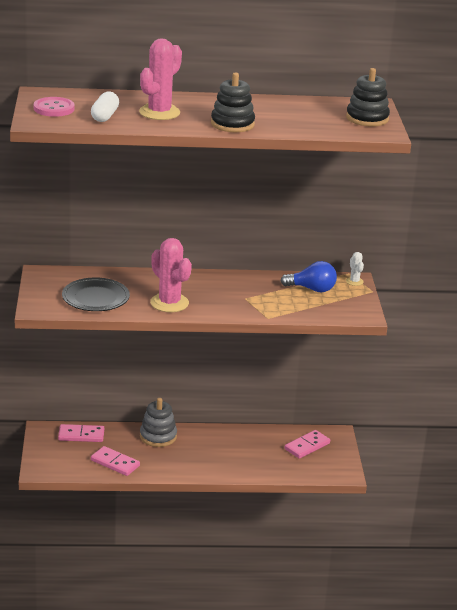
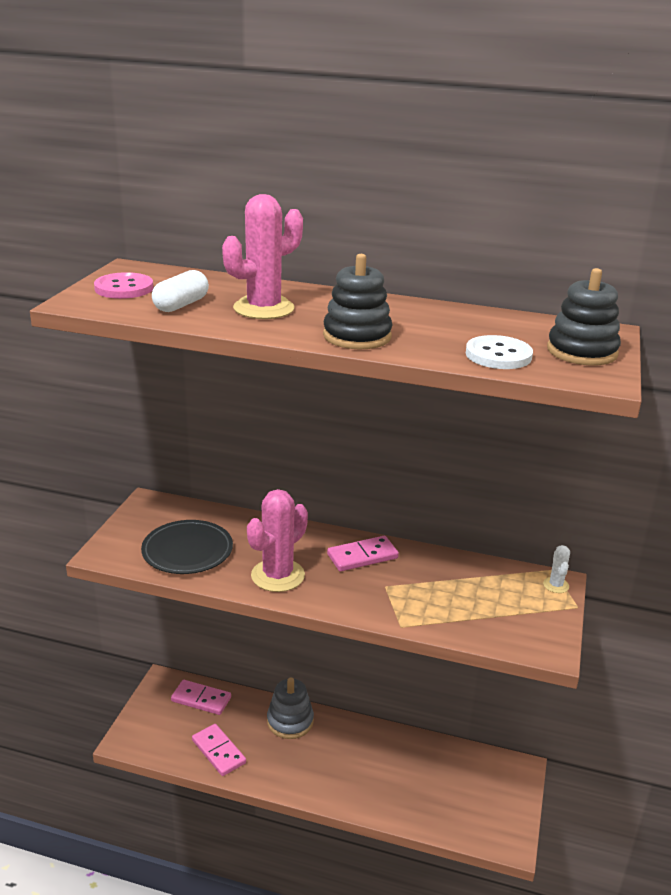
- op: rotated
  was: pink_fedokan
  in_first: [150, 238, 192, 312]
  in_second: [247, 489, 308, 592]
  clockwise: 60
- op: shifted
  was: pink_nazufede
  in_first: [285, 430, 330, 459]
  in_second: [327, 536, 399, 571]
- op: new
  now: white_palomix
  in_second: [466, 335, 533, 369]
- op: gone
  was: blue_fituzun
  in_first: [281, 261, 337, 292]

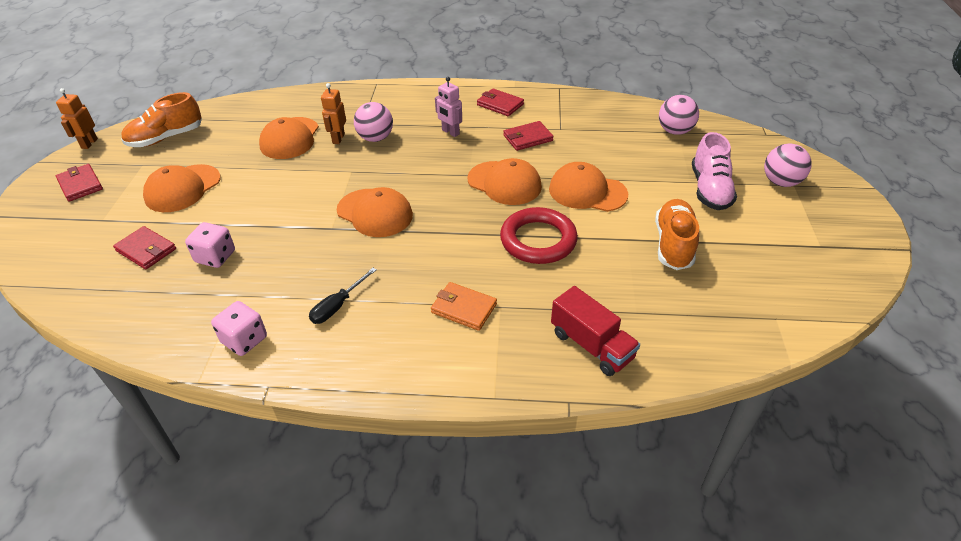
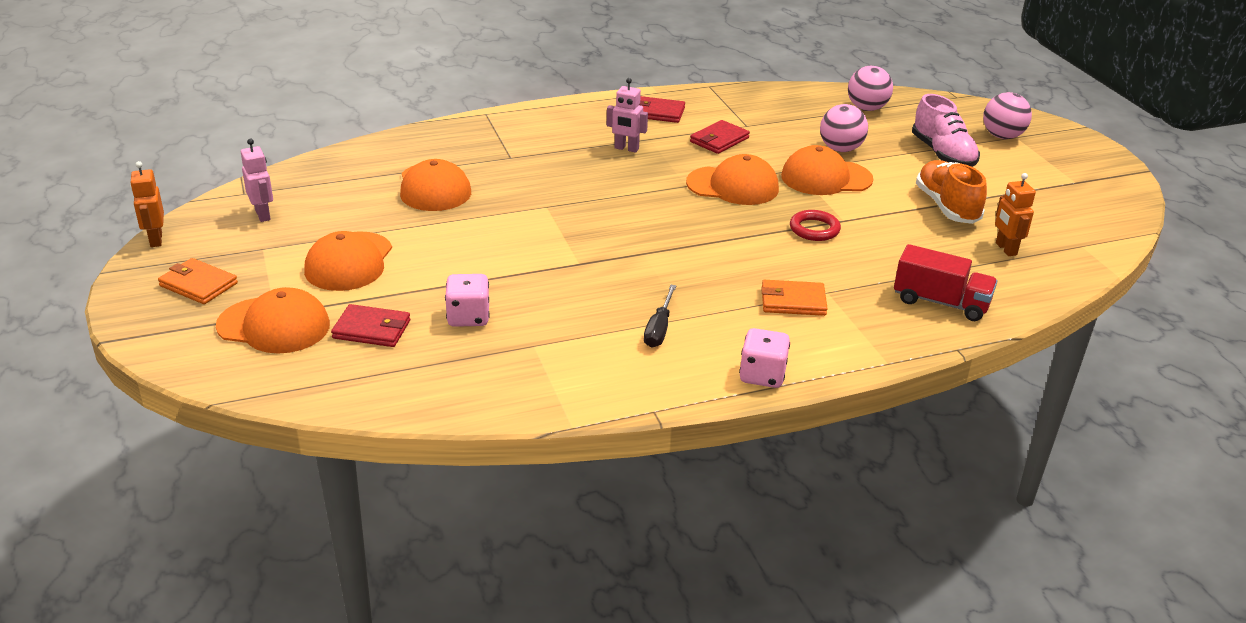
- op: repainted
  was: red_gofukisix
  now: orange_gofukisix
  in_first: [56, 164, 103, 202]
  in_second: [158, 258, 238, 304]
- op: shifted
  was: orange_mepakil
  in_first: [337, 187, 413, 237]
  in_second: [216, 287, 330, 353]
- op: swapped
  was: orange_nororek
  now: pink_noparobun
  in_first: [121, 92, 202, 147]
  in_second: [241, 139, 273, 222]
- op: shifted
  was: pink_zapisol
  in_first: [211, 301, 267, 356]
  in_second: [739, 328, 790, 388]
- op: scaled
  was: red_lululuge
  in_first: [500, 207, 578, 264]
  in_second: [790, 210, 841, 241]
  ratio: 0.58
- op: shifted
  was: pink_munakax
  in_first: [354, 102, 393, 142]
  in_second: [820, 104, 868, 152]
- op: shifted
  was: orange_noparobun
  in_first: [321, 83, 346, 144]
  in_second: [995, 173, 1036, 256]

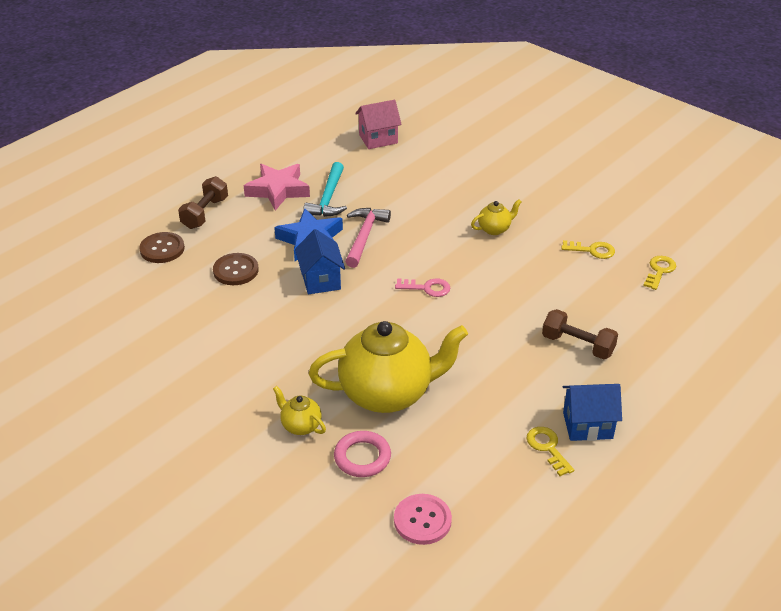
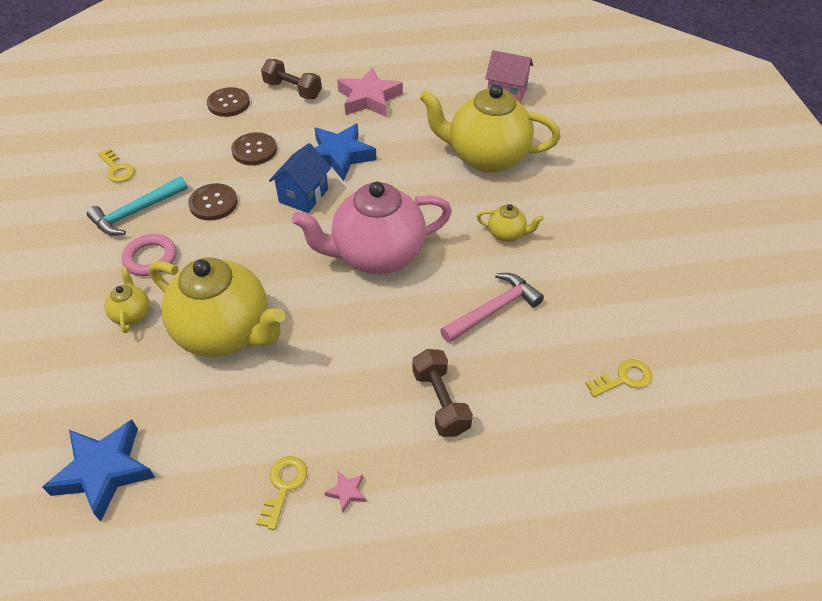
- op: swapped
  was: pink_palomix
  now: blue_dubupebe
  in_first: [394, 494, 452, 545]
  in_second: [43, 420, 155, 522]
- op: shifted
  was: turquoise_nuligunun
  in_first: [303, 162, 347, 217]
  in_second: [87, 176, 188, 236]
- op: shifted
  was: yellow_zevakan
  in_first: [561, 240, 615, 259]
  in_second: [98, 148, 135, 182]
- op: shifted
  was: pink_lululuge
  in_first: [334, 431, 391, 477]
  in_second: [122, 234, 177, 276]
- op: new
  now: brown_palomix
  in_second: [188, 183, 238, 220]
- op: rotated
  was: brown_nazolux
  in_first: [178, 176, 228, 229]
  in_second: [261, 59, 322, 99]
  clockwise: 60
- op: swapped
  was: pink_zevakan
  now: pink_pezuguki
  in_first: [395, 278, 450, 297]
  in_second: [292, 182, 452, 274]
- op: swapped
  was: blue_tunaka
  now: pink_dubupebe
  in_first: [563, 384, 622, 441]
  in_second: [324, 471, 366, 513]
- op: new
  now: yellow_pezuguki
  in_second: [419, 85, 560, 173]
- op: shifted
  was: pink_nuligunun
  in_first: [345, 208, 391, 268]
  in_second: [440, 273, 544, 343]

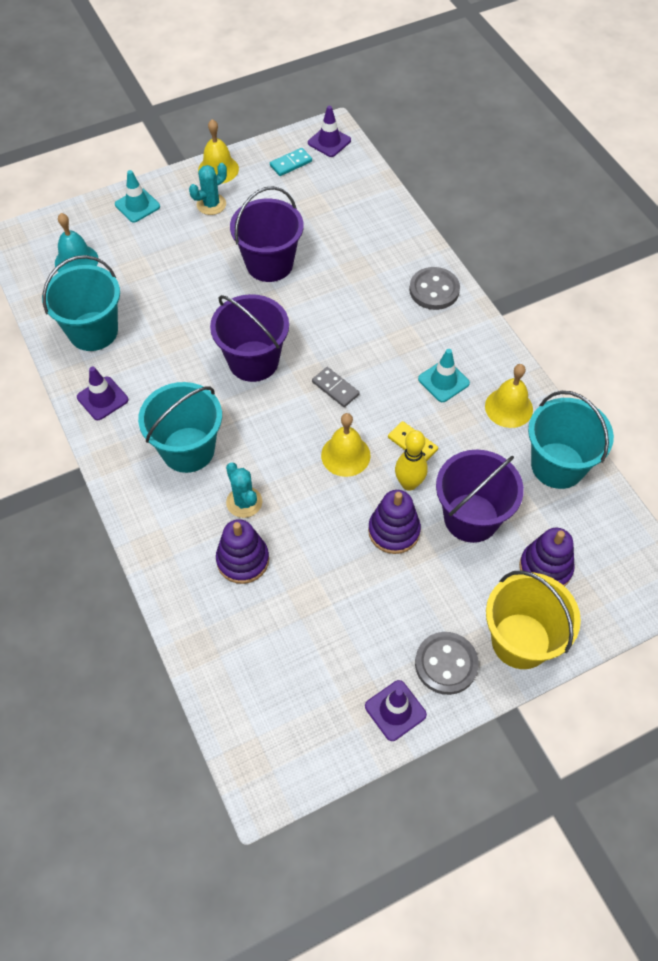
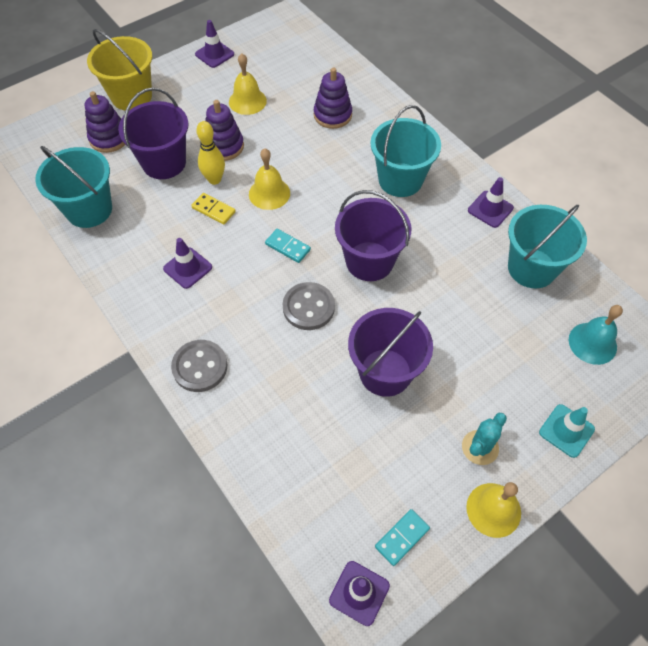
- op: repainted
  was: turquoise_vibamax
  now: purple_vibamax
  in_first: [418, 349, 470, 402]
  in_second: [163, 238, 212, 289]
- op: shifted
  was: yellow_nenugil
  in_first: [485, 364, 533, 428]
  in_second: [229, 53, 267, 115]
- op: repainted
  was: grey_nazufede
  now: turquoise_nazufede
  in_first: [312, 367, 360, 407]
  in_second: [265, 229, 311, 263]
- op: shifted
  was: grey_palomix
  in_first: [415, 632, 479, 695]
  in_second: [283, 282, 335, 330]
- op: gone
  was: turquoise_fedokan
  in_first: [226, 463, 262, 518]

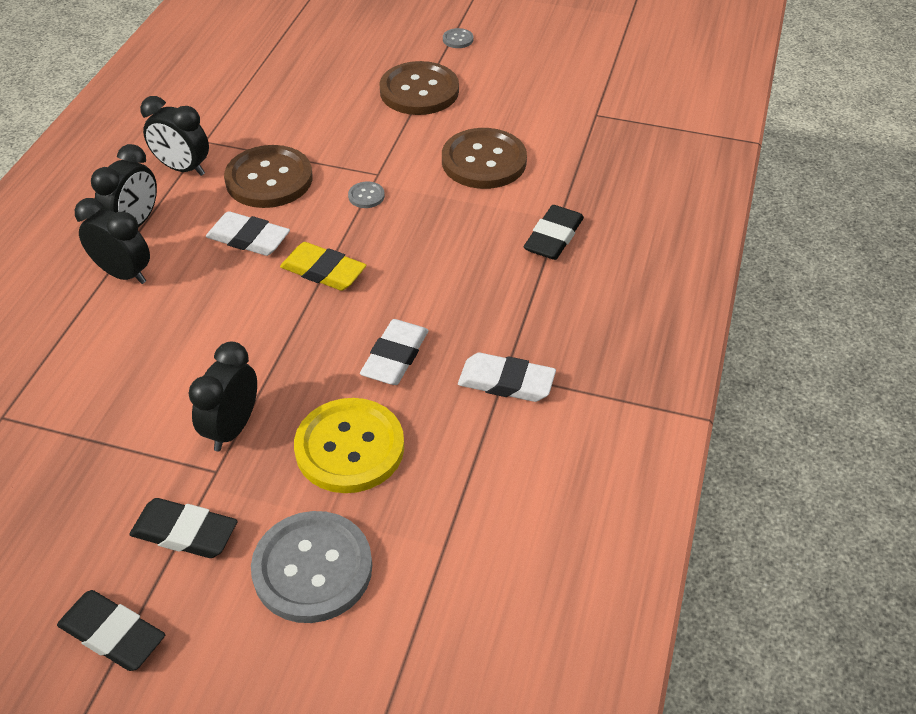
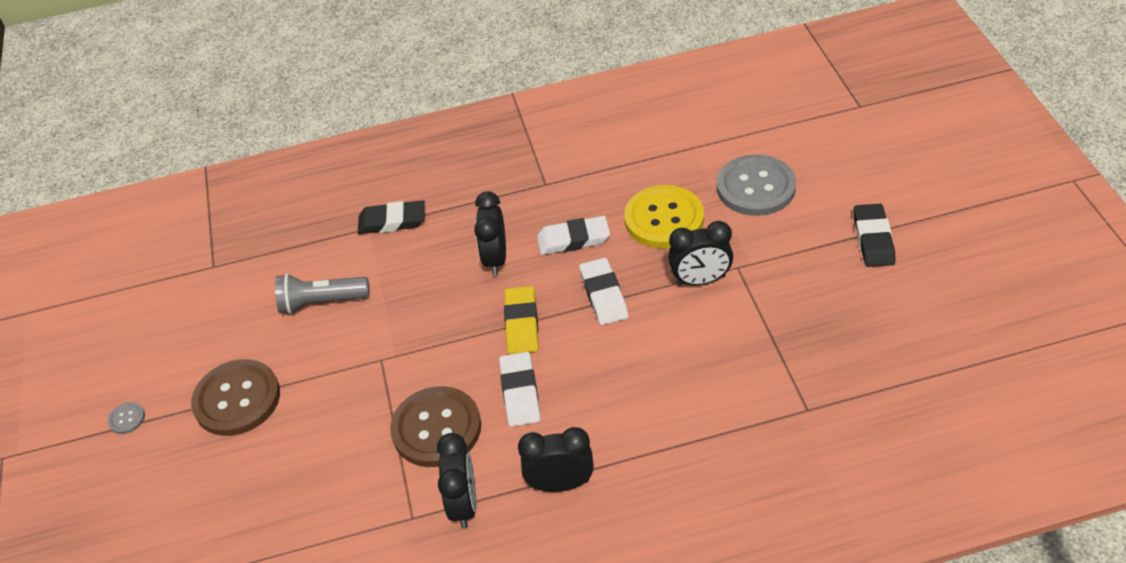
- op: swapped
  was: brown_palomix
  now: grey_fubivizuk
  in_first: [442, 128, 527, 189]
  in_second: [275, 273, 370, 314]
- op: shifted
  was: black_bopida
  in_first: [75, 198, 150, 284]
  in_second: [474, 191, 506, 275]
- op: shifted
  was: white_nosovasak
  in_first: [458, 353, 556, 402]
  in_second: [579, 258, 628, 325]
- op: gone
  was: black_nosovasak
  in_first: [129, 498, 238, 558]
- op: gone
  was: grey_palomix
  in_first: [348, 181, 385, 208]

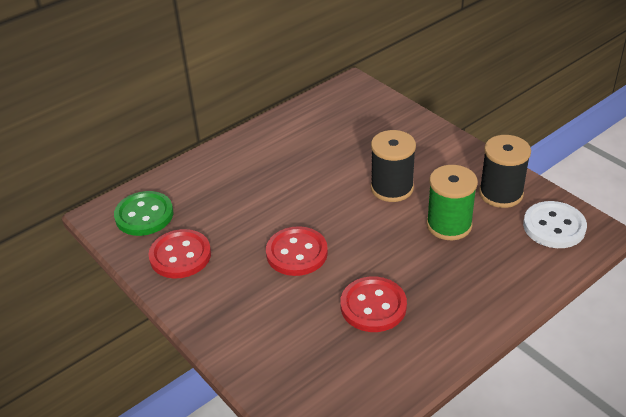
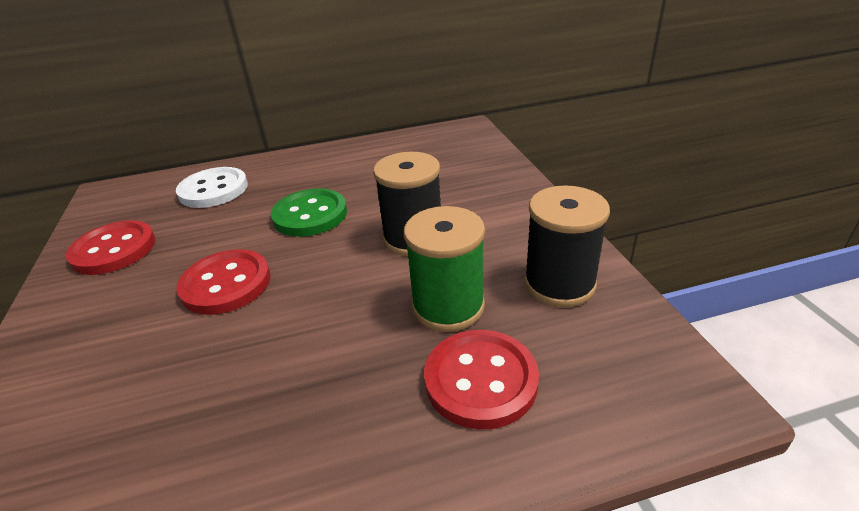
- op: shifted
  was: white_palomix
  in_first: [523, 201, 587, 248]
  in_second: [176, 167, 248, 208]
- op: shifted
  was: green_palomix
  in_first: [114, 191, 173, 236]
  in_second: [271, 189, 347, 237]
- op: shifted
  was: red_palomix
  in_first: [340, 277, 407, 332]
  in_second: [424, 330, 539, 429]

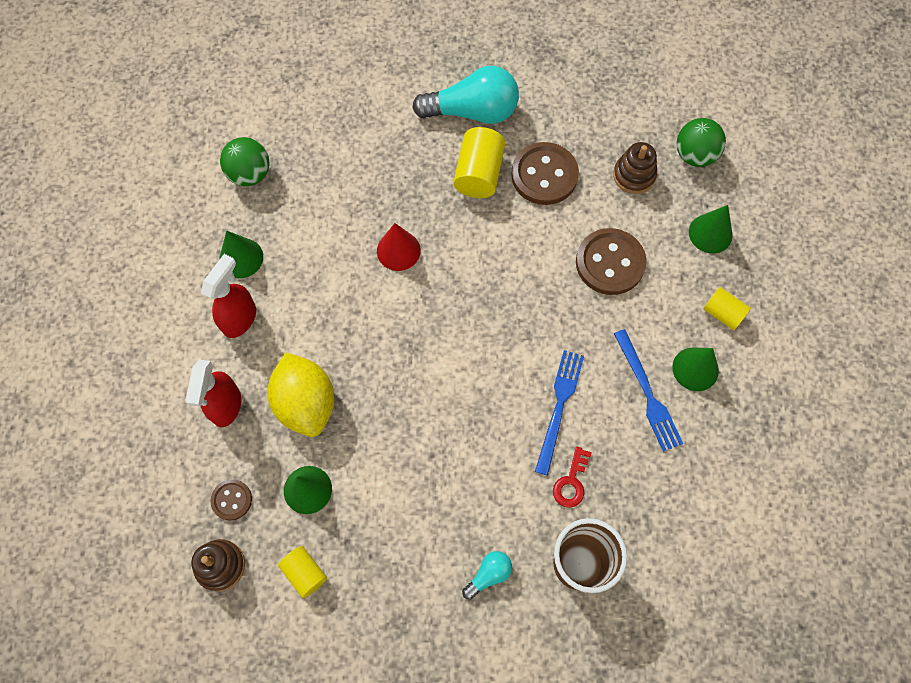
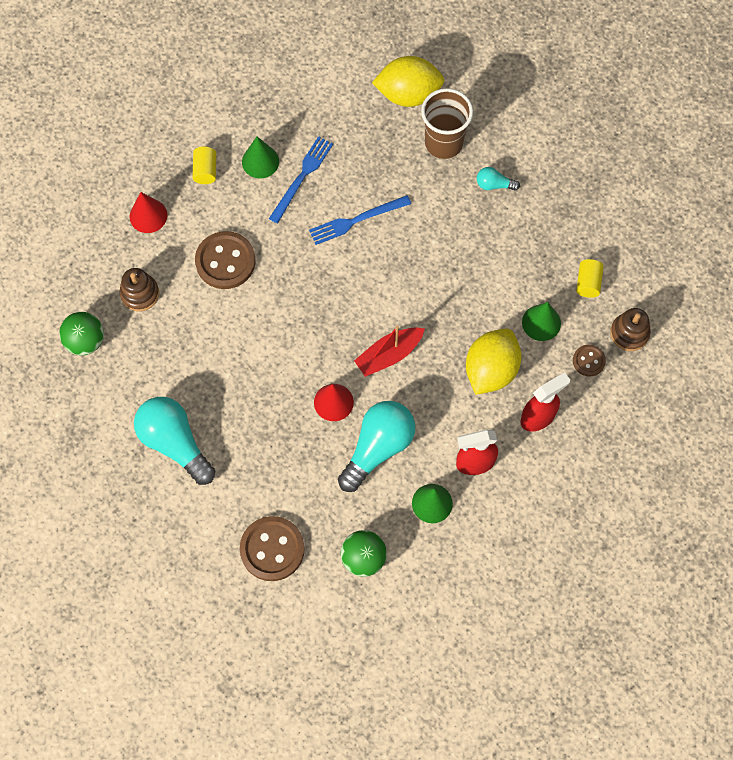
- op: shifted
  was: green_munakax
  in_first: [676, 118, 726, 167]
  in_second: [59, 312, 104, 355]
- op: repainted
  was: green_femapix
  now: red_femapix
  in_first: [689, 205, 733, 253]
  in_second: [130, 192, 167, 233]
- op: shifted
  was: brown_palomix
  in_first: [511, 142, 579, 205]
  in_second: [240, 516, 305, 581]
- op: new
  now: turquoise_fituzun
  in_second: [338, 401, 415, 492]
- op: new
  now: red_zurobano
  in_second: [354, 325, 425, 377]
- op: new
  now: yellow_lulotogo
  in_second: [372, 56, 444, 107]
- op: gone
  was: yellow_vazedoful
  in_first: [453, 127, 505, 198]
- op: gone
  was: red_zevakan
  in_first: [553, 447, 592, 508]

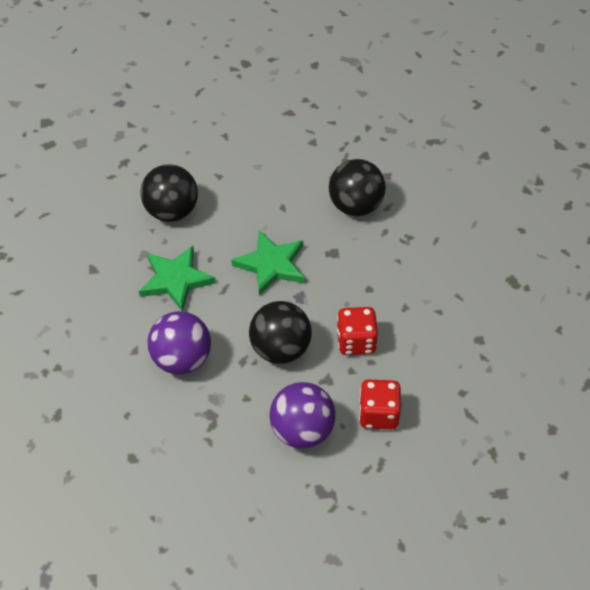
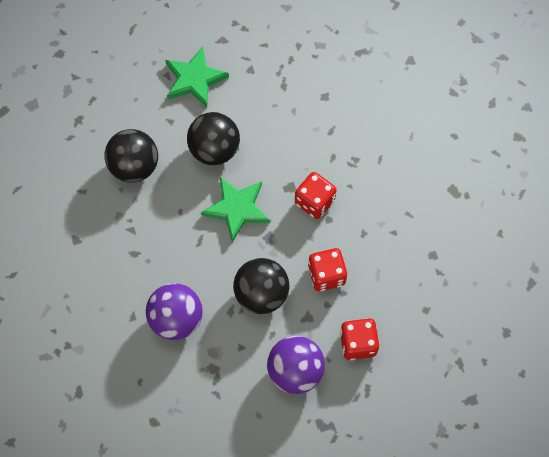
- op: shifted
  was: green_dubupebe
  in_first: [139, 246, 216, 312]
  in_second: [165, 47, 229, 107]
- op: shifted
  was: black_munakax
  in_first: [329, 159, 386, 216]
  in_second: [187, 112, 240, 165]
- op: new
  now: red_zapisol
  in_second: [295, 172, 337, 219]

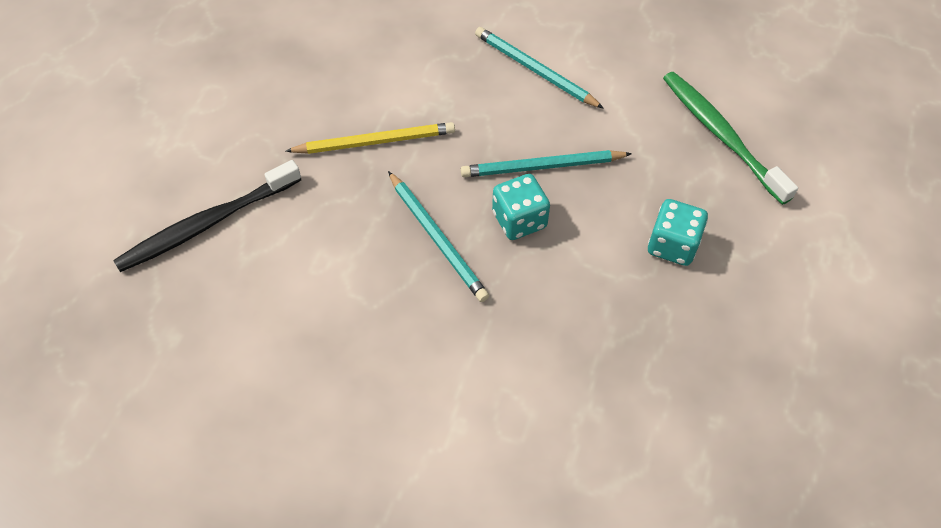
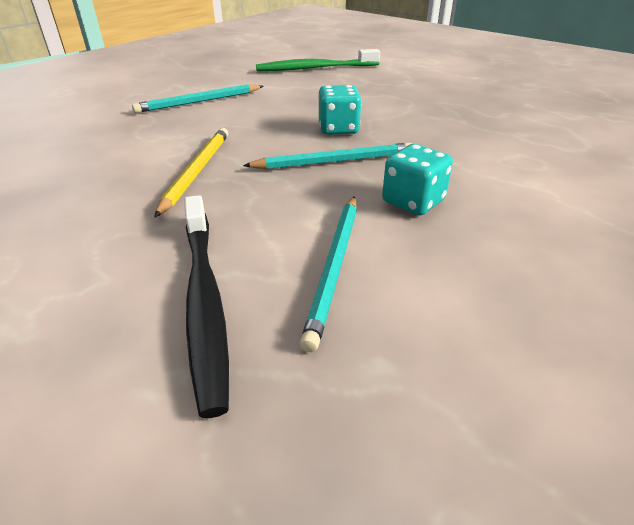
- op: shifted
  was: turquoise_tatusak
  in_first: [461, 150, 632, 177]
  in_second: [300, 196, 357, 352]
- op: shifted
  was: turquoise_zapisol
  in_first: [648, 199, 708, 266]
  in_second: [382, 144, 453, 215]

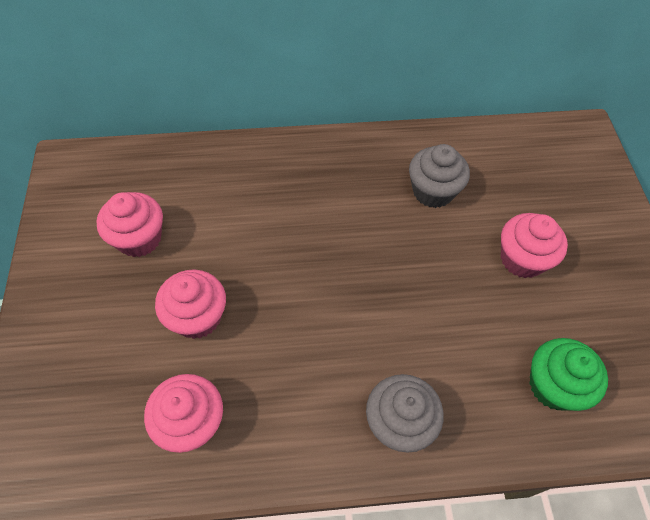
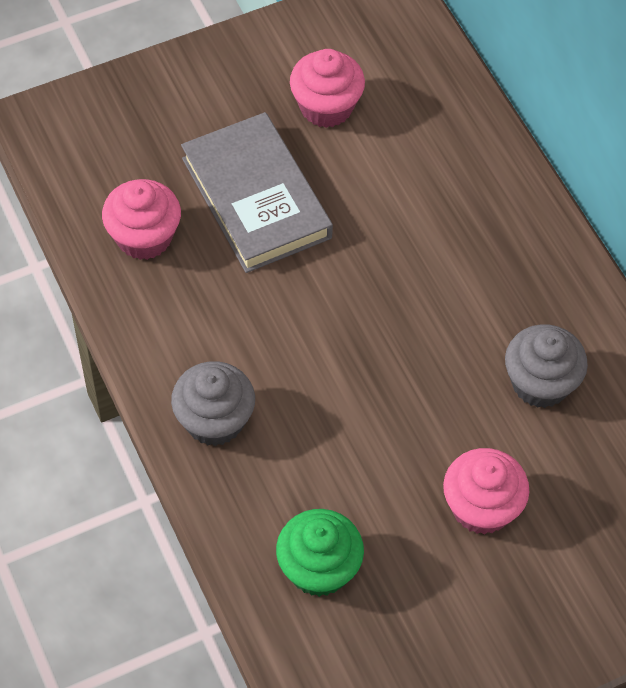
- op: swapped
  was: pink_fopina
  now: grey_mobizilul
  in_first: [155, 269, 226, 339]
  in_second: [181, 112, 333, 273]

